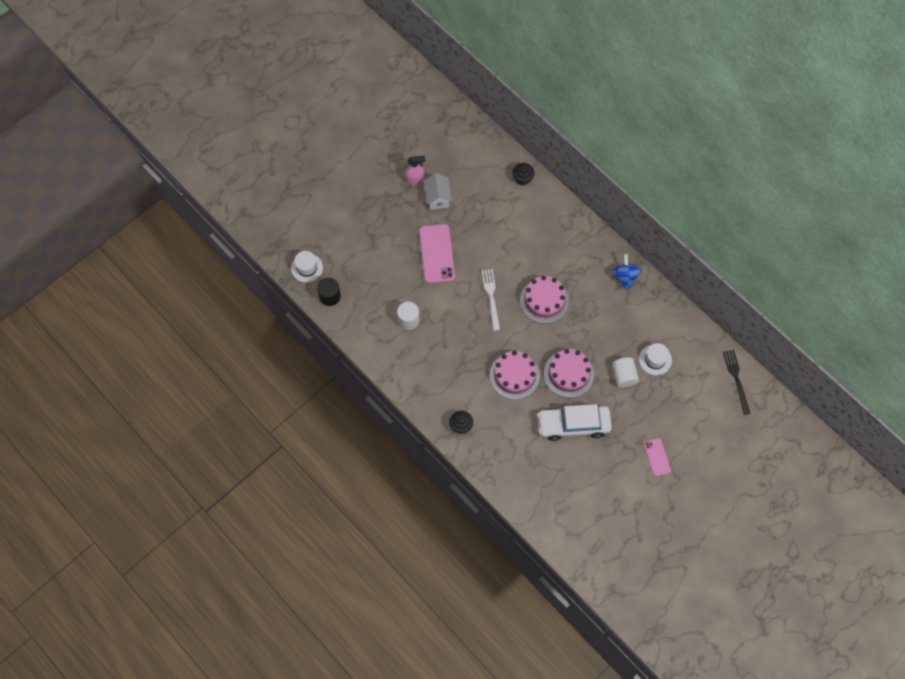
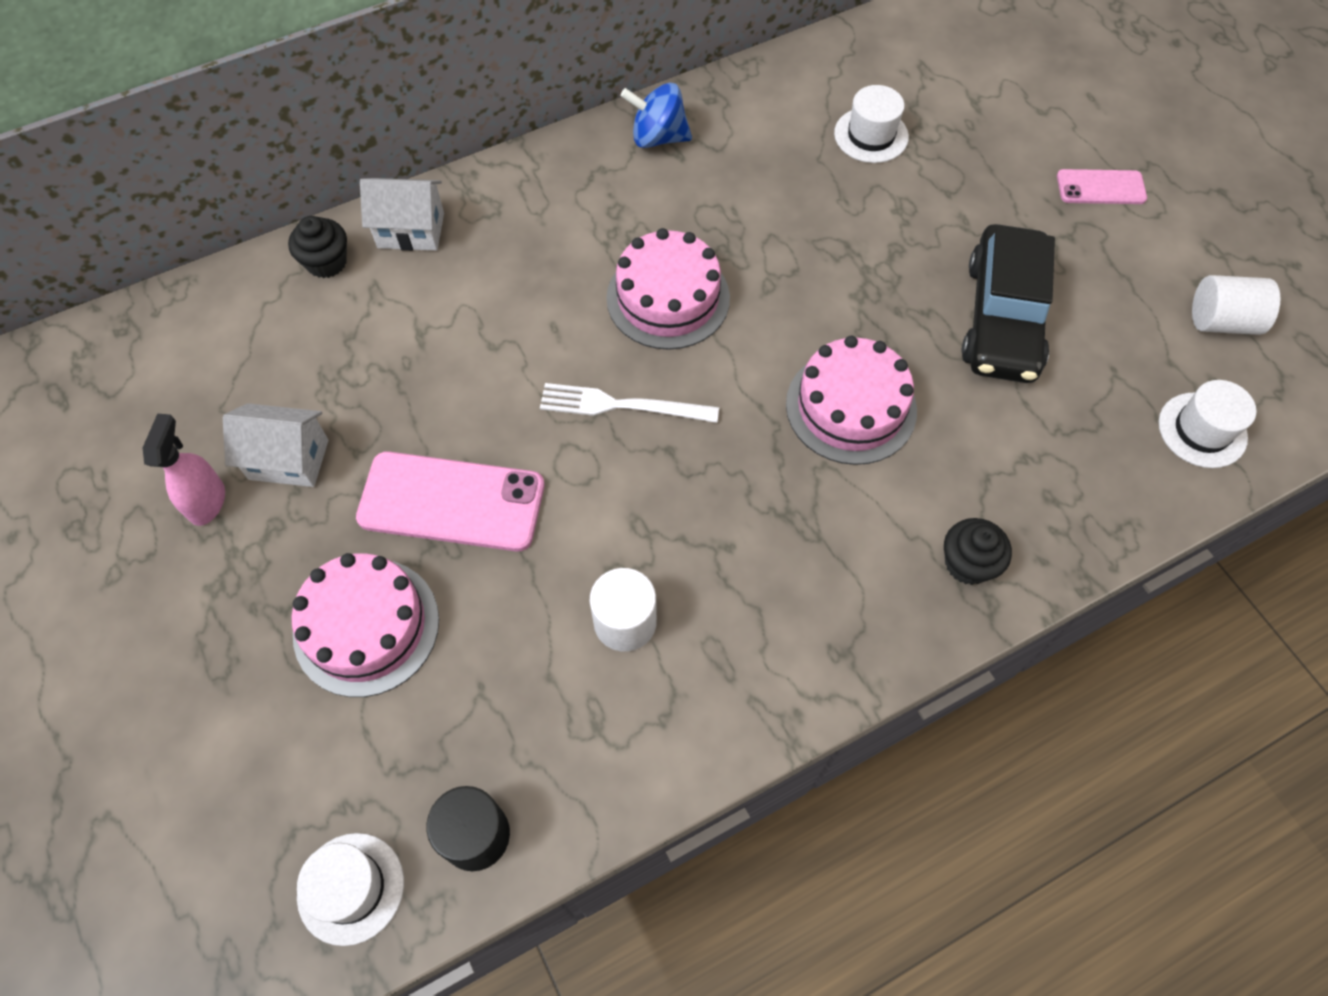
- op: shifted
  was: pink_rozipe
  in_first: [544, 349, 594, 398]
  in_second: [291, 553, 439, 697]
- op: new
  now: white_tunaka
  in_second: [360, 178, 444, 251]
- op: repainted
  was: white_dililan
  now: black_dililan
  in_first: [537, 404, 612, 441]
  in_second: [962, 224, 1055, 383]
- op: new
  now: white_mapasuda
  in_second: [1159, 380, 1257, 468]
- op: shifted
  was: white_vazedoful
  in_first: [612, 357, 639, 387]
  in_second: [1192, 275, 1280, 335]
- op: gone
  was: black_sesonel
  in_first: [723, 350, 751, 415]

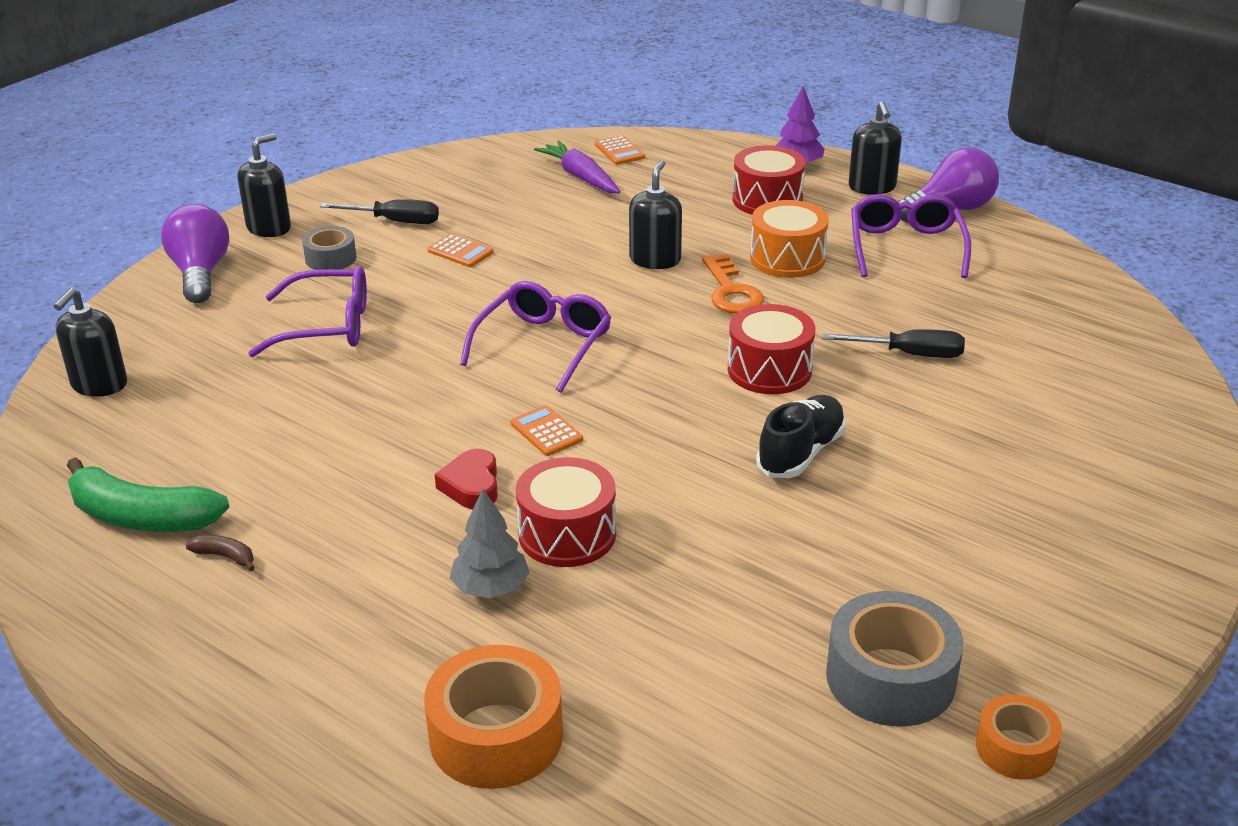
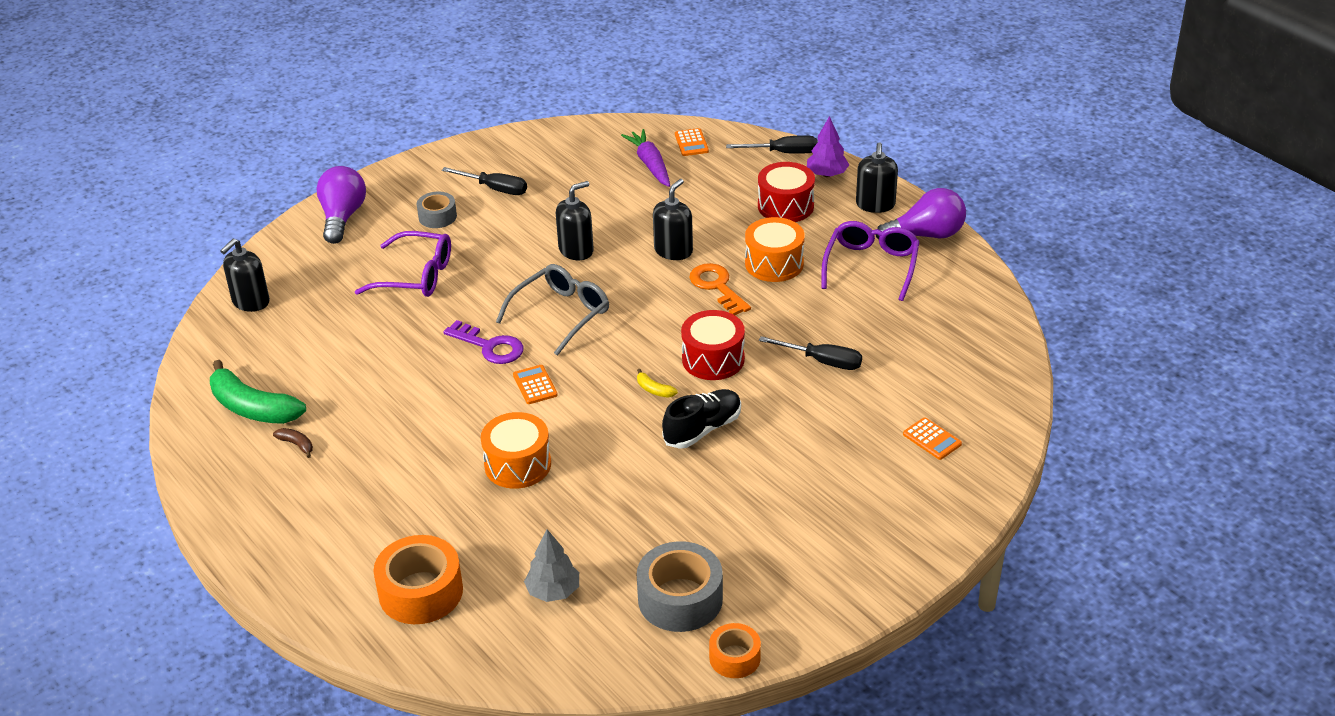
- op: new
  now: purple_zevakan
  in_second: [443, 320, 523, 364]
- op: repainted
  was: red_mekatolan
  now: orange_mekatolan
  in_first: [516, 457, 616, 567]
  in_second: [481, 412, 551, 489]
- op: repainted
  was: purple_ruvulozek
  now: grey_ruvulozek
  in_first: [460, 281, 611, 393]
  in_second: [496, 264, 609, 356]
- op: shifted
  was: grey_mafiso
  in_first: [450, 489, 530, 598]
  in_second: [524, 529, 579, 602]
- op: shifted
  was: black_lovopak
  in_first: [238, 133, 291, 237]
  in_second: [556, 181, 594, 260]
- op: new
  now: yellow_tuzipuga
  in_second: [637, 369, 678, 398]
- op: rotated
  was: orange_zevakan
  in_first: [702, 254, 764, 313]
  in_second: [689, 263, 751, 315]
  clockwise: 150
- op: new
  now: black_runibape
  in_second: [726, 135, 818, 154]
- op: shifted
  was: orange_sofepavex
  in_first: [428, 234, 494, 267]
  in_second: [903, 417, 962, 460]
- op: gone
  was: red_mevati
  in_first: [435, 449, 498, 509]

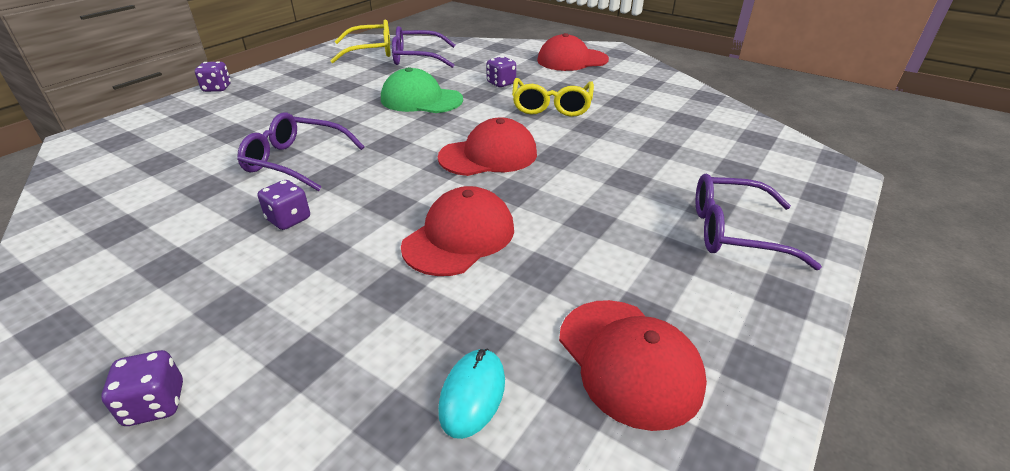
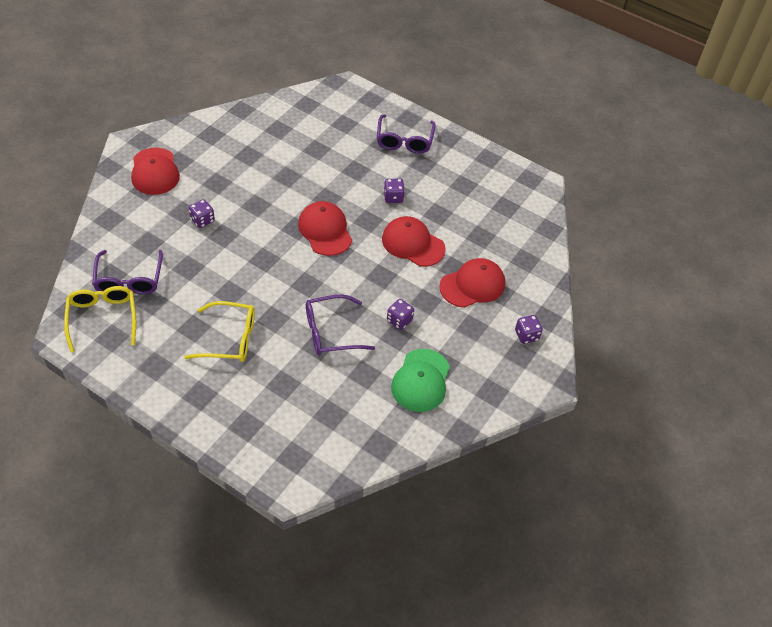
- op: shifted
  was: yellow_ruvulozek
  in_first: [512, 78, 594, 117]
  in_second: [184, 301, 255, 362]
- op: rotated
  was: purple_ruvulozek
  in_first: [237, 113, 365, 191]
  in_second: [306, 294, 375, 355]
  clockwise: 60
- op: shifted
  was: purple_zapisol
  in_first: [195, 61, 231, 92]
  in_second: [384, 179, 405, 203]
- op: shifted
  was: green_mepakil
  in_first: [381, 67, 463, 113]
  in_second: [391, 349, 450, 412]
- op: shifted
  was: red_mepakil
  in_first: [559, 300, 707, 431]
  in_second: [439, 258, 505, 308]
- op: gone
  was: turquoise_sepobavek
  in_first: [438, 349, 505, 439]

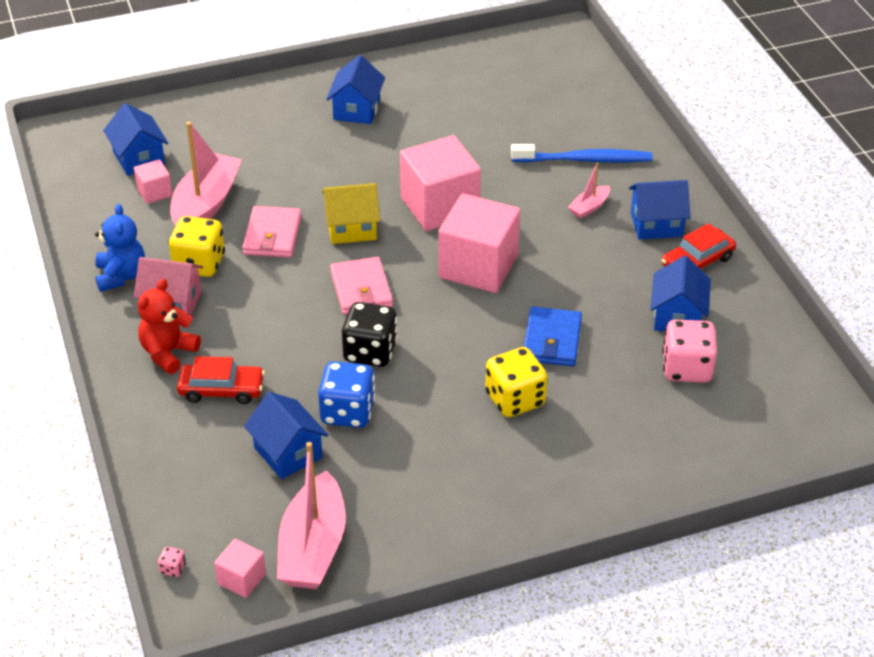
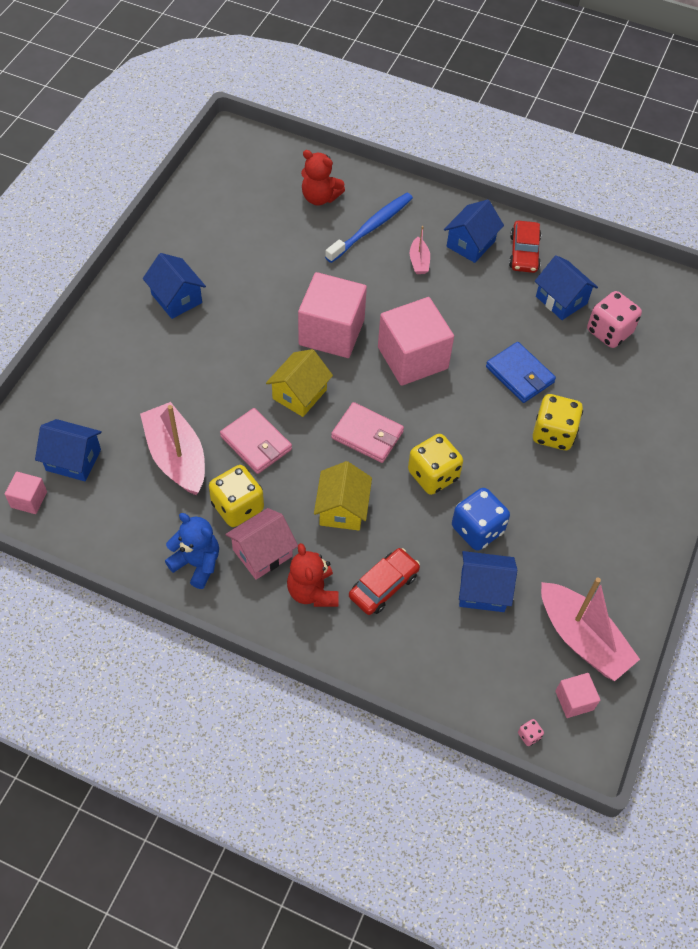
- op: shifted
  was: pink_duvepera
  in_first: [134, 159, 173, 204]
  in_second: [5, 472, 47, 514]
- op: new
  now: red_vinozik
  in_second: [301, 150, 345, 205]
- op: new
  now: yellow_tunaka
  in_second: [314, 461, 372, 531]
- op: repainted
  was: black_zapisol
  now: yellow_zapisol
  in_first: [342, 302, 398, 367]
  in_second: [408, 434, 463, 495]

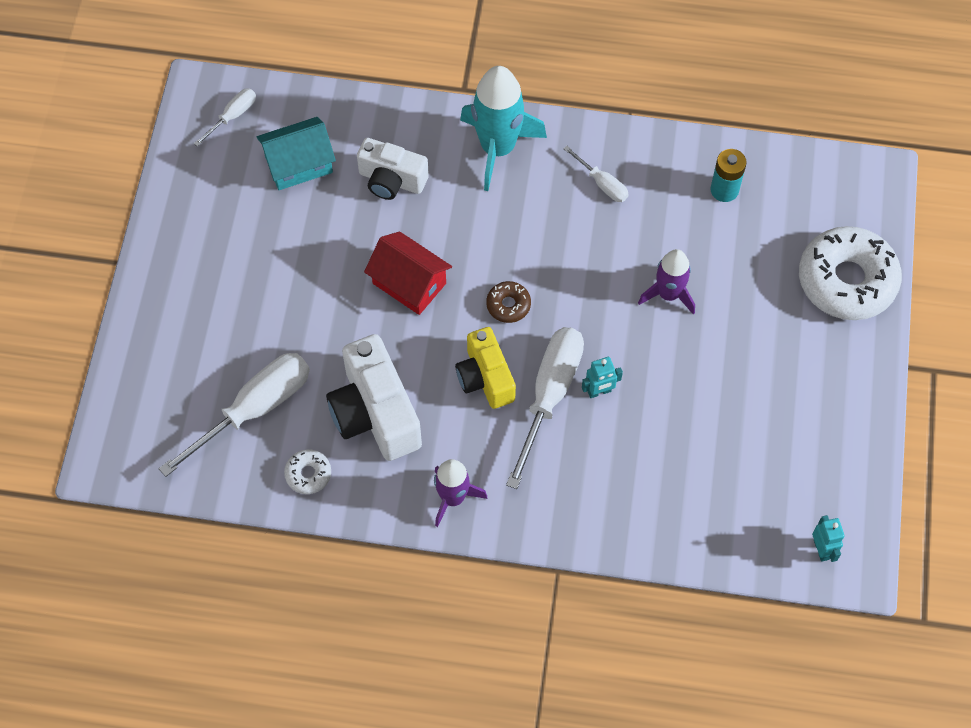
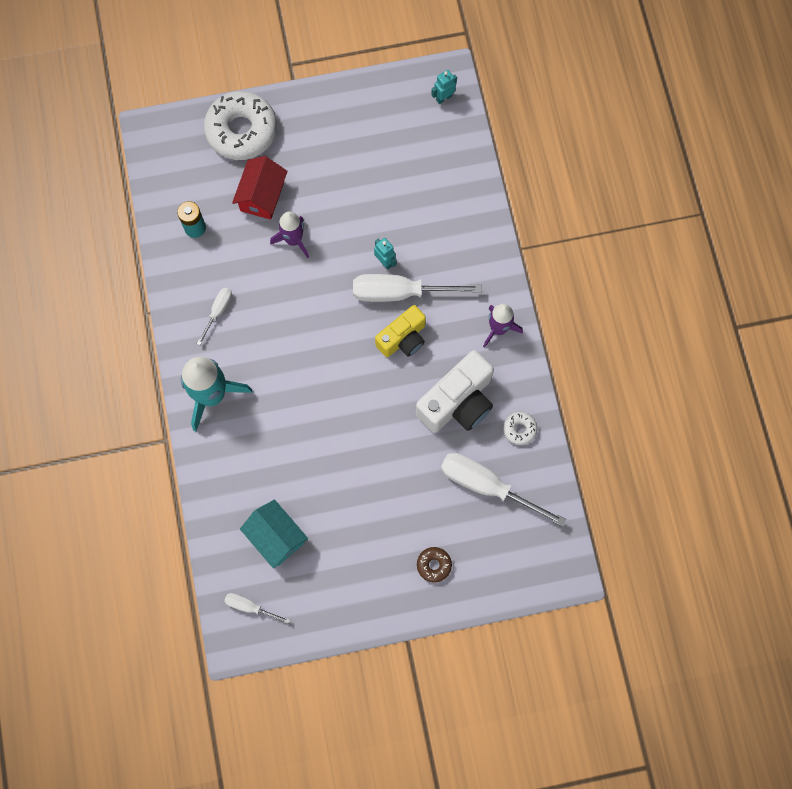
- op: shifted
  was: red_tunaka
  in_first: [364, 231, 452, 315]
  in_second: [232, 156, 288, 220]
- op: shifted
  was: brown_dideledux
  in_first: [486, 281, 531, 323]
  in_second: [417, 547, 452, 583]
- op: gone
  was: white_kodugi
  in_first: [357, 138, 429, 200]

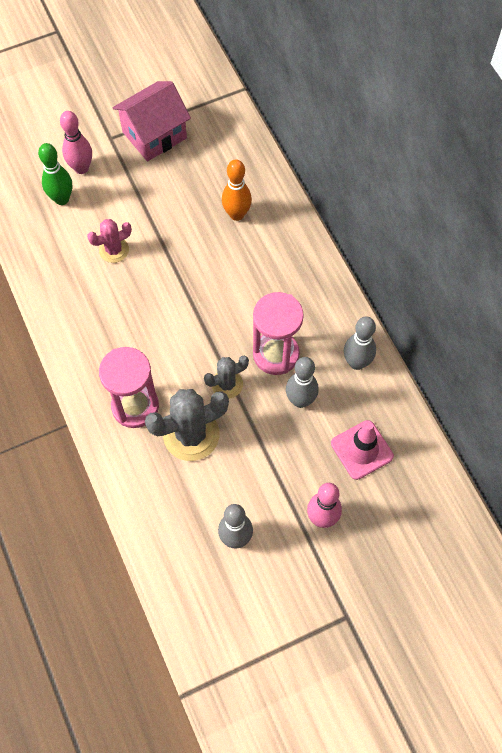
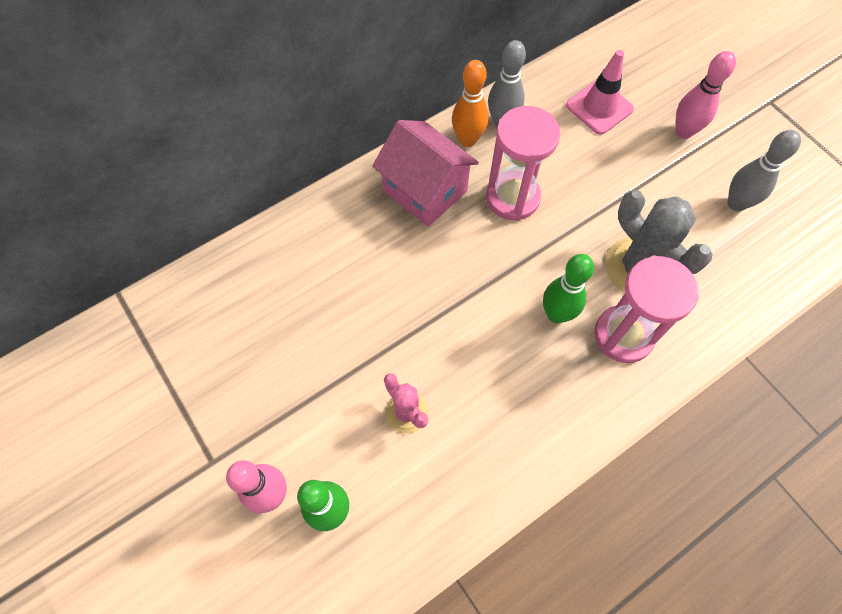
- op: shifted
  was: pink_tunaka
  in_first: [112, 81, 191, 162]
  in_second: [372, 120, 479, 227]
- op: shifted
  was: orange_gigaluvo
  in_first: [222, 159, 252, 221]
  in_second: [452, 60, 488, 147]
- op: new
  now: green_gigaluvo
  in_second: [543, 254, 594, 323]
- op: gone
  was: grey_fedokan
  in_first: [204, 356, 249, 399]
- op: gone
  was: grey_gigaluvo
  in_first: [286, 357, 319, 408]

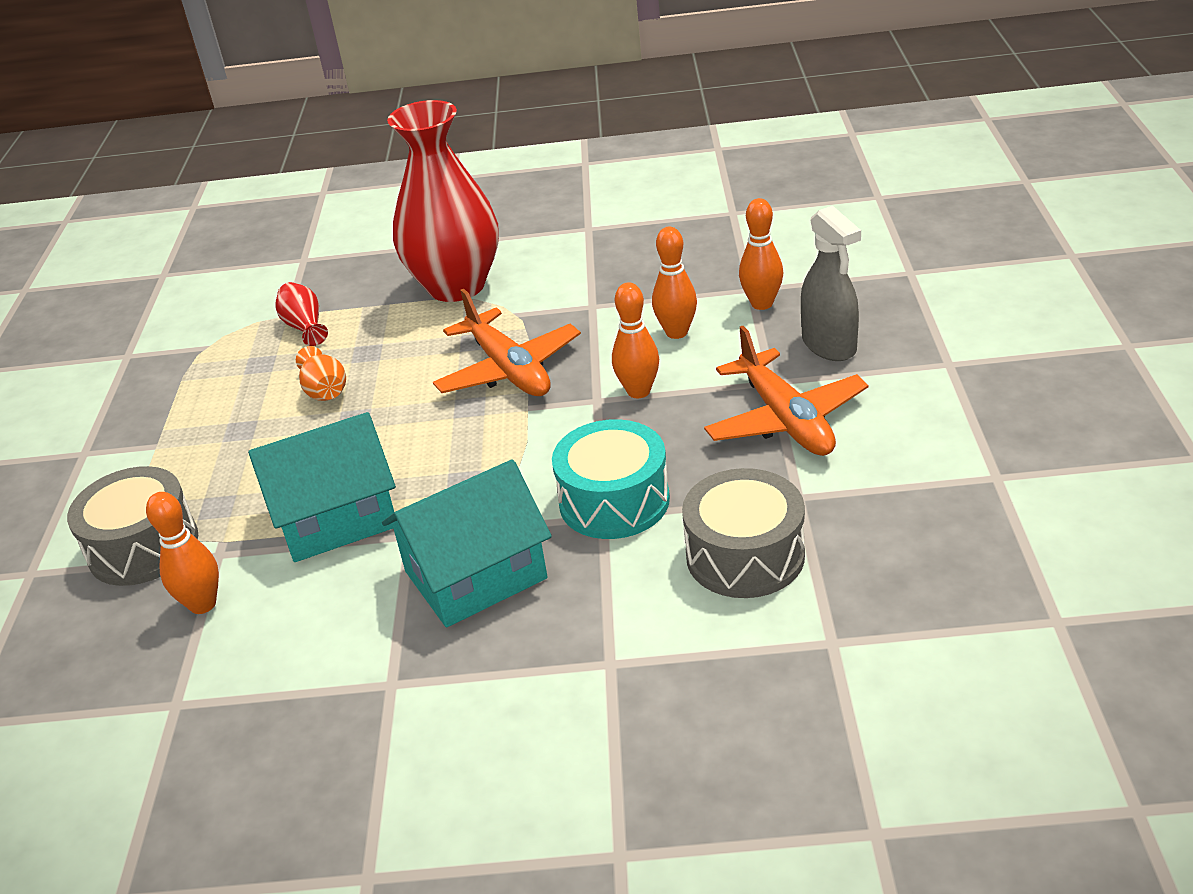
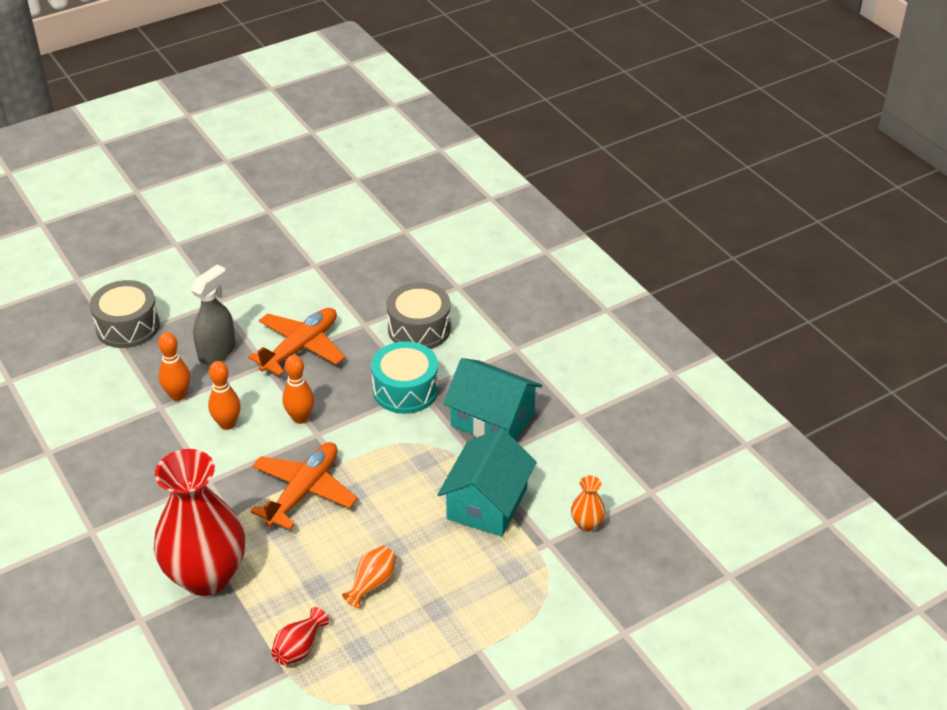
- op: shifted
  was: grey_mekatolan
  in_first: [67, 466, 198, 586]
  in_second: [90, 280, 160, 348]
- op: rotated
  was: turquoise_tunaka
  in_first: [248, 412, 396, 562]
  in_second: [437, 428, 537, 537]
  clockwise: 75
- op: swapped
  was: orange_gigaluvo
  now: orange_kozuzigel
  in_first: [146, 492, 219, 614]
  in_second: [571, 475, 606, 532]

